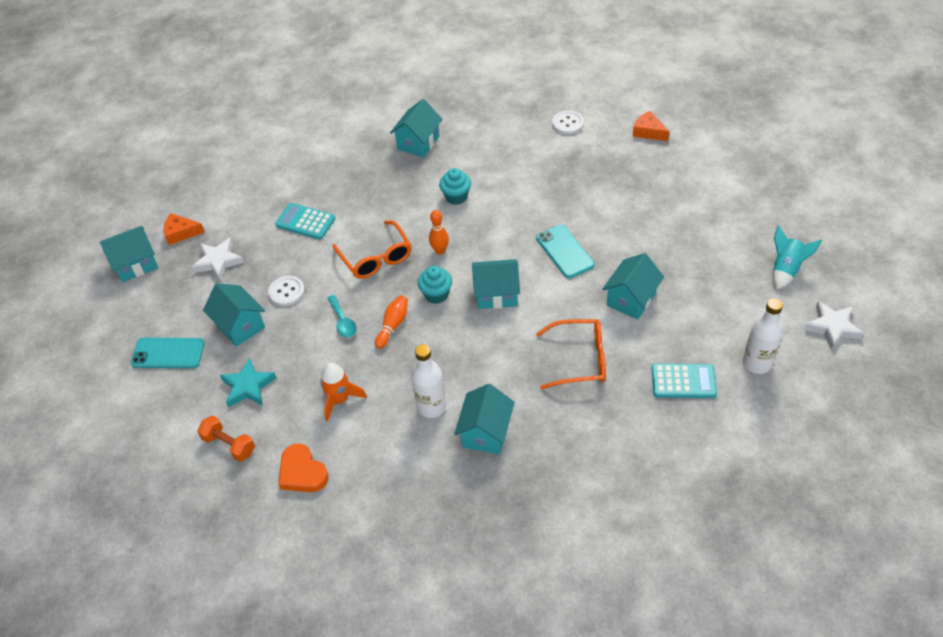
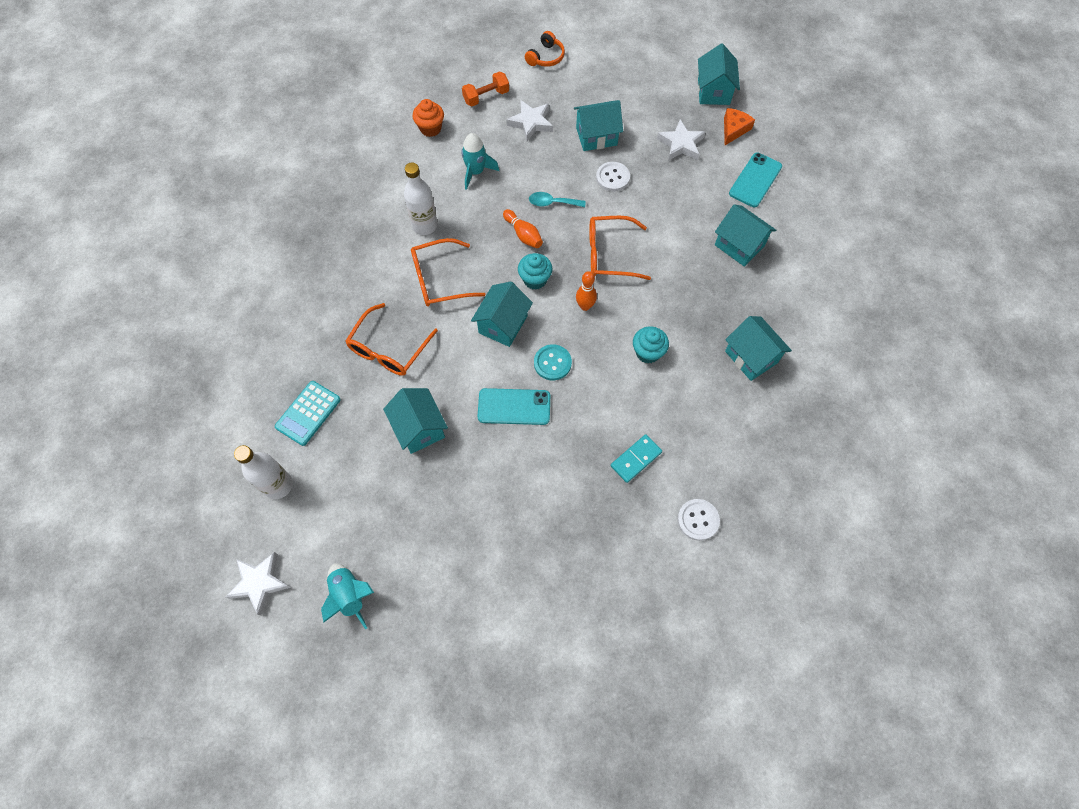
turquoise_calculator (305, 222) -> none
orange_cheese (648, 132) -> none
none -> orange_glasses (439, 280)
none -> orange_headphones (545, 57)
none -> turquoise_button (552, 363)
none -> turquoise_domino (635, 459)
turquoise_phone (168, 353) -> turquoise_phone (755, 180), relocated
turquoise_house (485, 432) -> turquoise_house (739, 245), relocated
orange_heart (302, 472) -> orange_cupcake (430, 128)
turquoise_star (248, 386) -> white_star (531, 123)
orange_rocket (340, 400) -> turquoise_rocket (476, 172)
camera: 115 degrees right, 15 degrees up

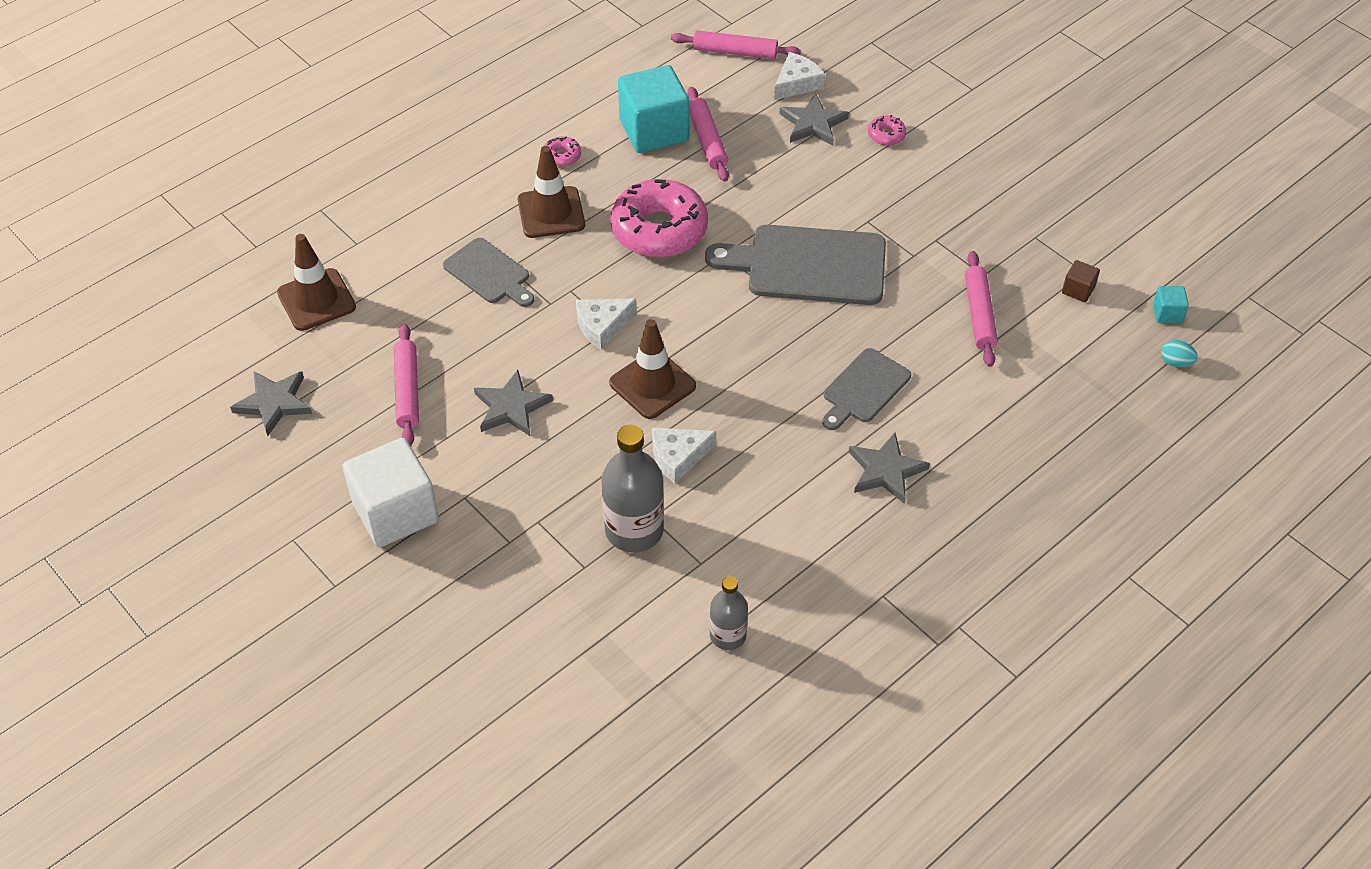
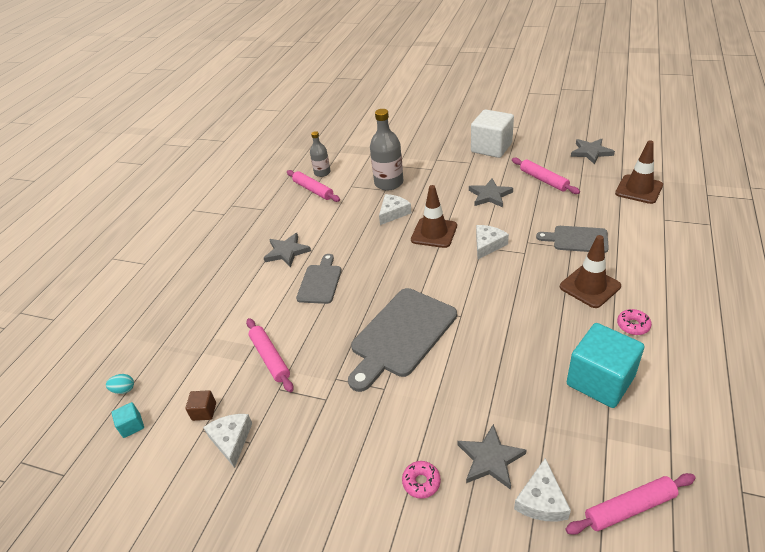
pink_donut (659, 230) -> none
none -> white_cheese (231, 440)
pink_rolling_pin (707, 140) -> pink_rolling_pin (313, 190), relocated
grey_cutting_board (809, 265) -> grey_cutting_board (401, 335), 150 degrees clockwise
camera: 155 degrees right, 10 degrees down

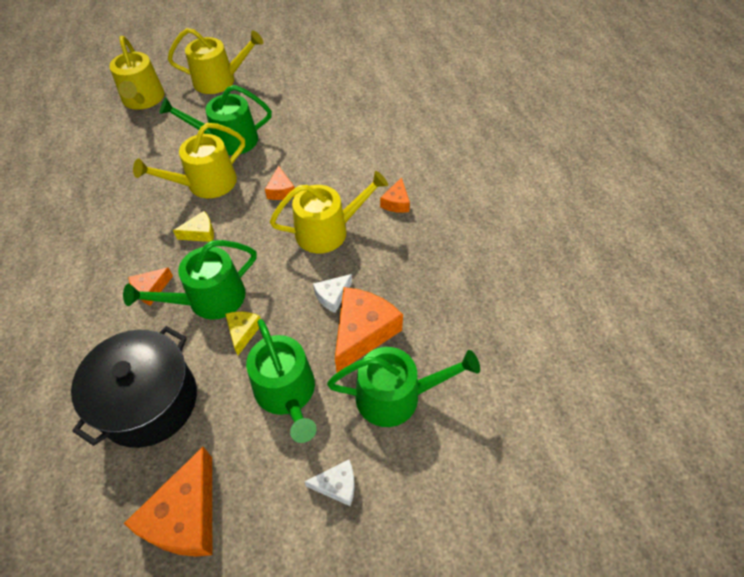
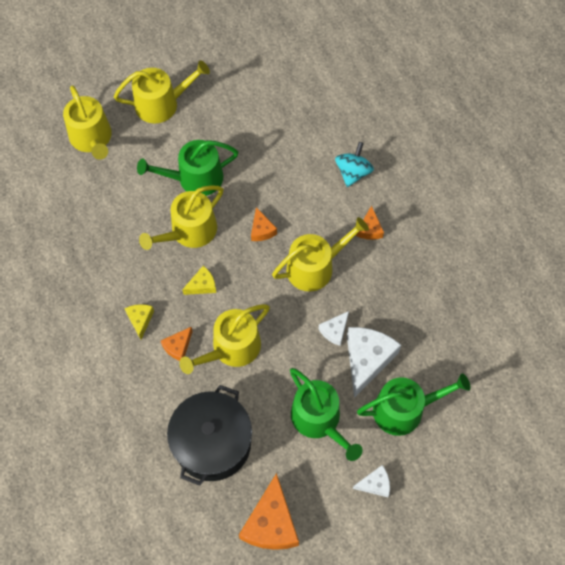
none -> turquoise_spinning_top (353, 173)
yellow_cheese (243, 332) -> yellow_cheese (140, 320), relocated
green_watering_can (209, 299) -> yellow_watering_can (231, 348)
orange_cheese (363, 332) -> white_cheese (367, 360)
camera: 10 degrees left, 10 degrees up

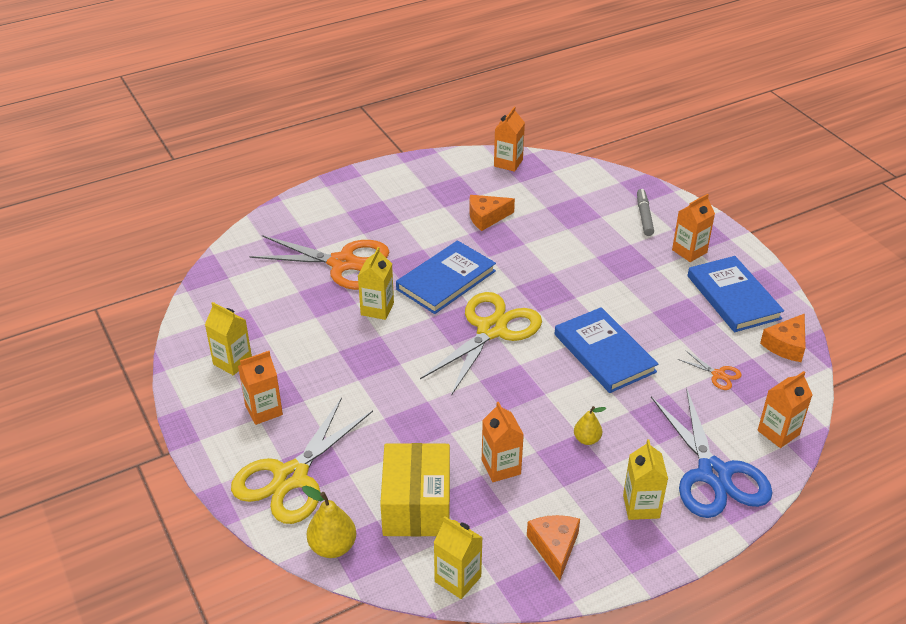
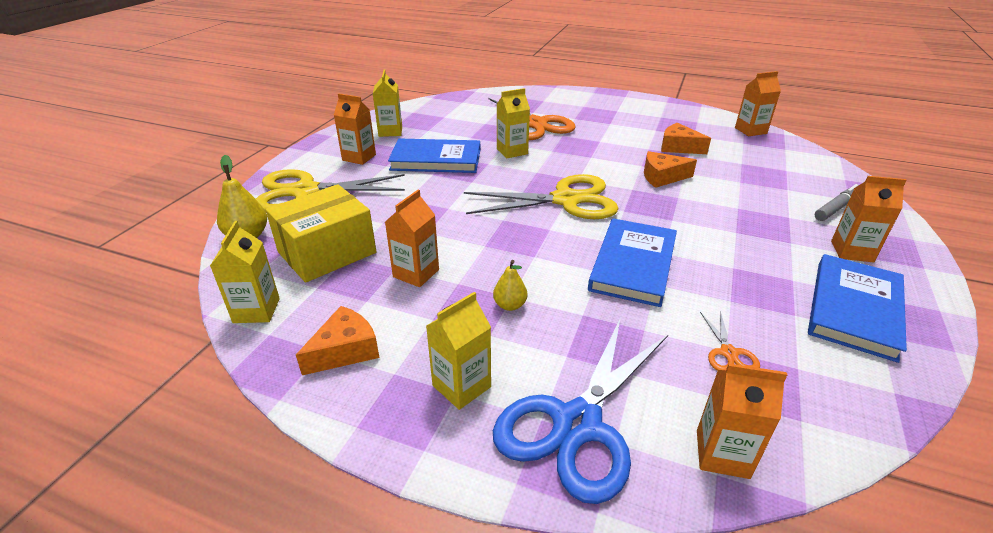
blue_book (446, 280) -> blue_book (436, 160), relocated
orange_cheese (786, 345) -> orange_cheese (662, 177), relocated
camera: 50 degrees right, 5 degrees down

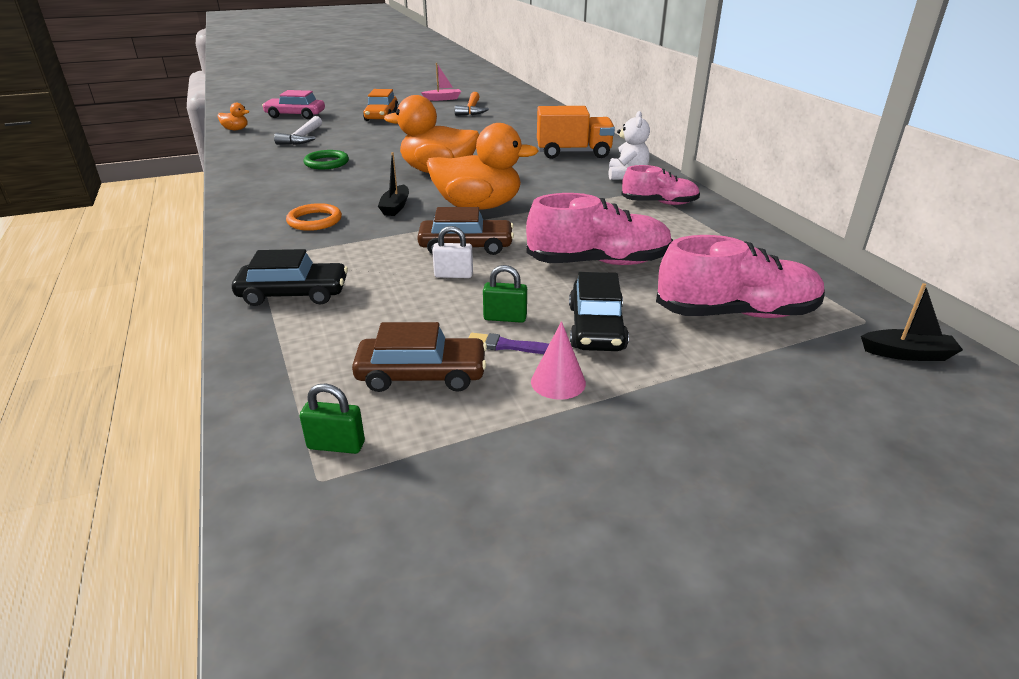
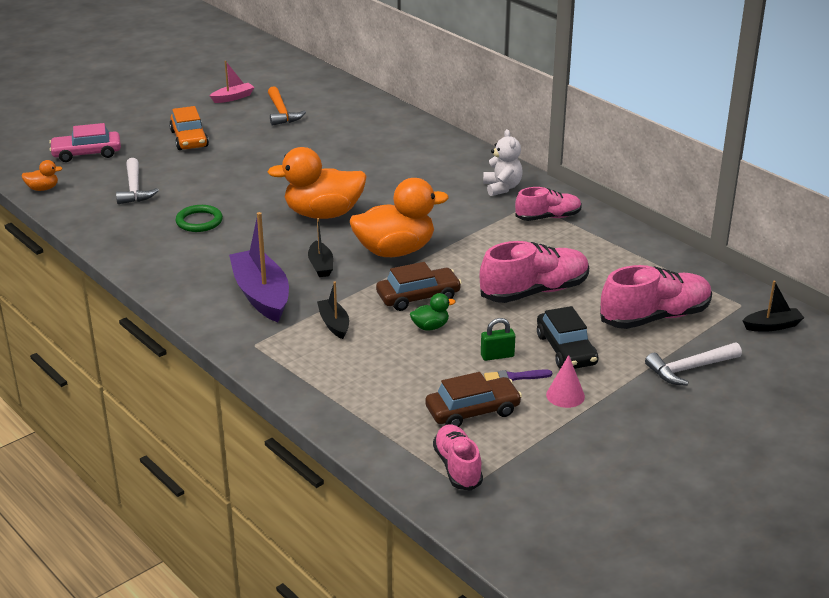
black_car (293, 294) -> none
orange_truck (573, 153) -> none
none -> black_boat (334, 324)
none -> white_hammer (690, 369)
orange_ring (314, 221) -> purple_boat (261, 295)
green_padlock (336, 445) -> pink_shoe (457, 467)
white_padlock (453, 275) -> green_duck (430, 327)
camera: 20 degrees left, 0 degrees up

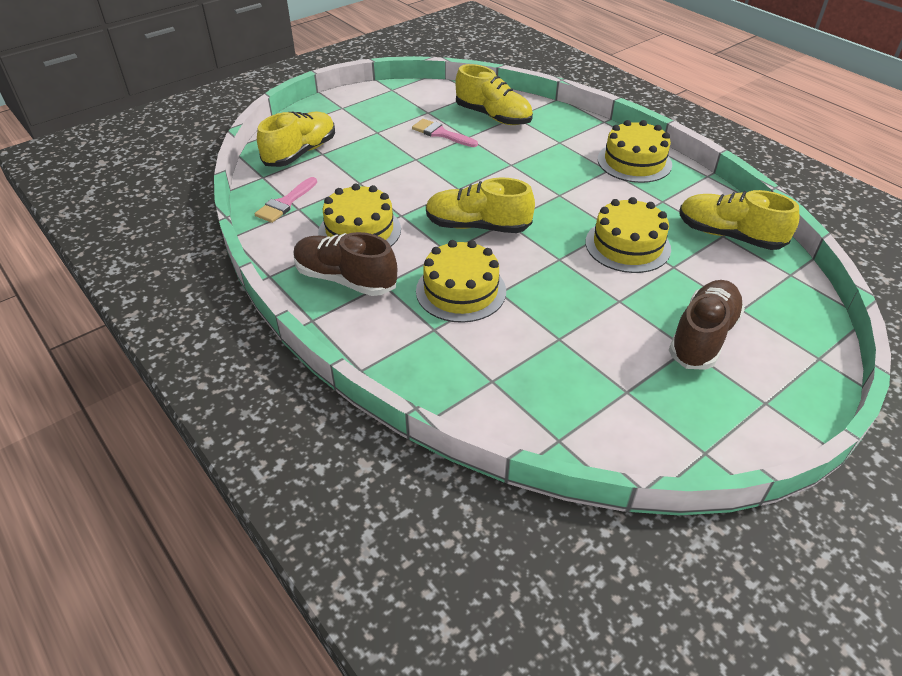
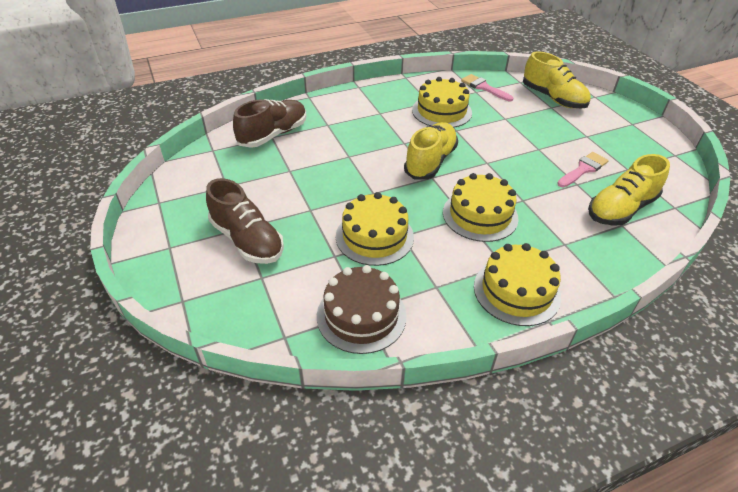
brown_shoe (345, 279) -> brown_shoe (273, 135), relocated
yellow_cake (461, 291) -> yellow_cake (480, 215), relocated
yellow_shoe (729, 235) -> brown_cake (361, 315)
camera: 105 degrees right, 0 degrees up

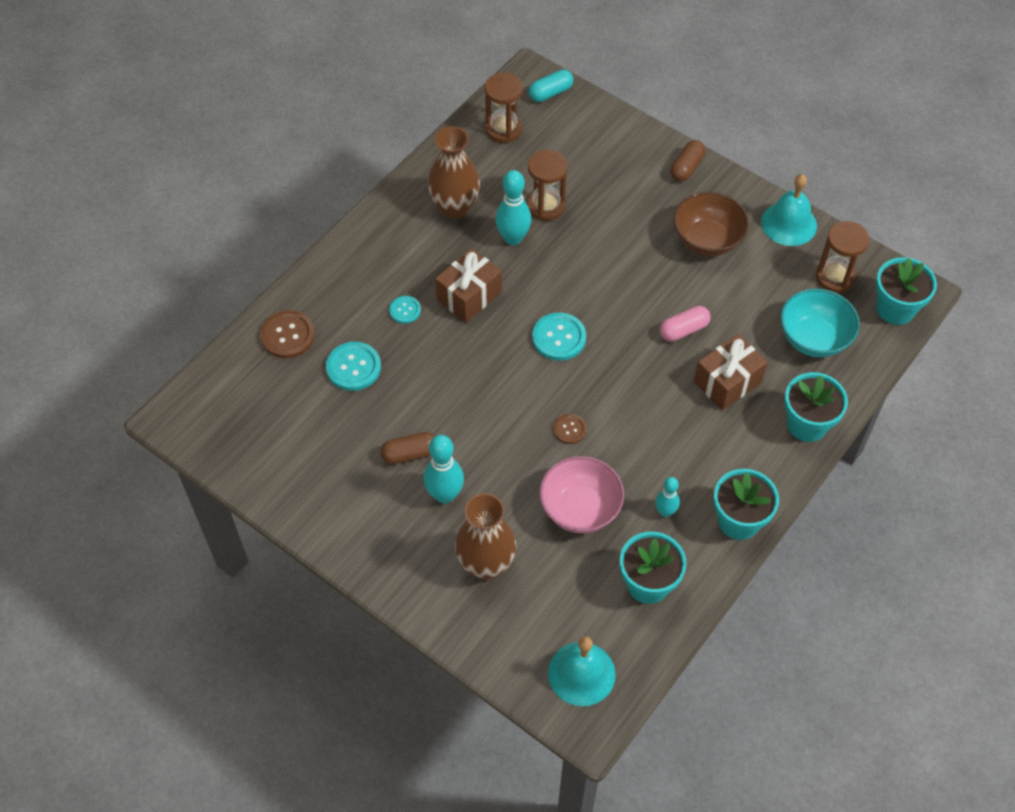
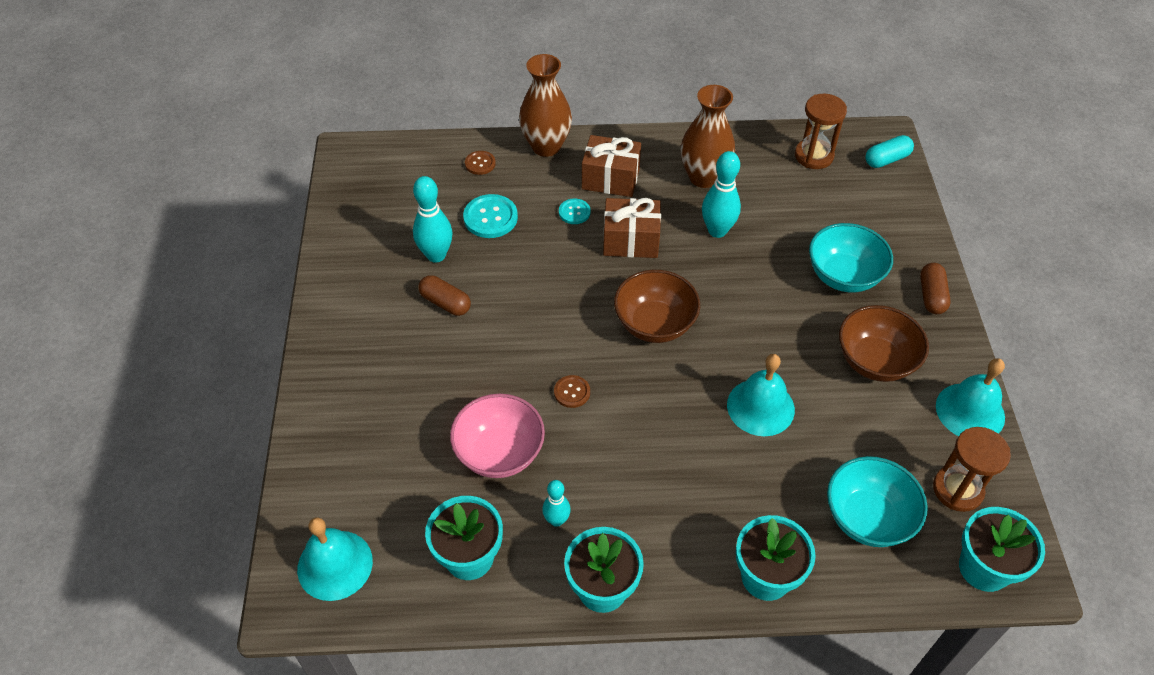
brown_hourglass (546, 206) -> none
none -> turquoise_bowl (843, 276)
turquoise_bowling_pin (445, 495) -> turquoise_bowling_pin (436, 255), relocated
brown_vase (486, 564) -> brown_vase (546, 146), relocated
brown_gift (727, 382) -> brown_gift (610, 179), relocated
turquoise_button (559, 338) -> brown_bowl (654, 324)
pink_capsule (683, 330) -> turquoise_bell (760, 407)
turquoise_capsule (550, 93) -> turquoise_capsule (886, 159), 45 degrees counterclockwise
brown_capsule (686, 168) -> brown_capsule (931, 296), 75 degrees counterclockwise
brown_button (288, 335) -> brown_button (480, 163), x0.59
camera: 50 degrees right, 5 degrees down

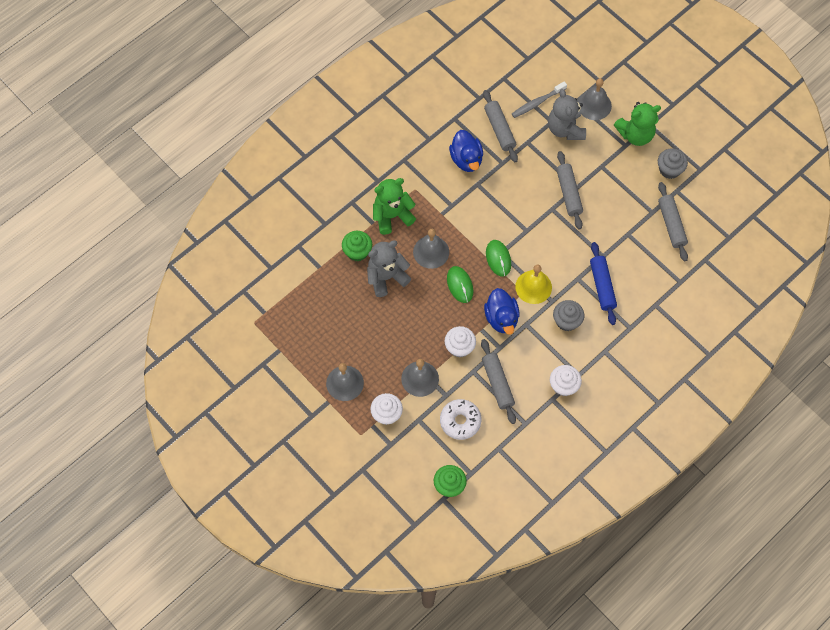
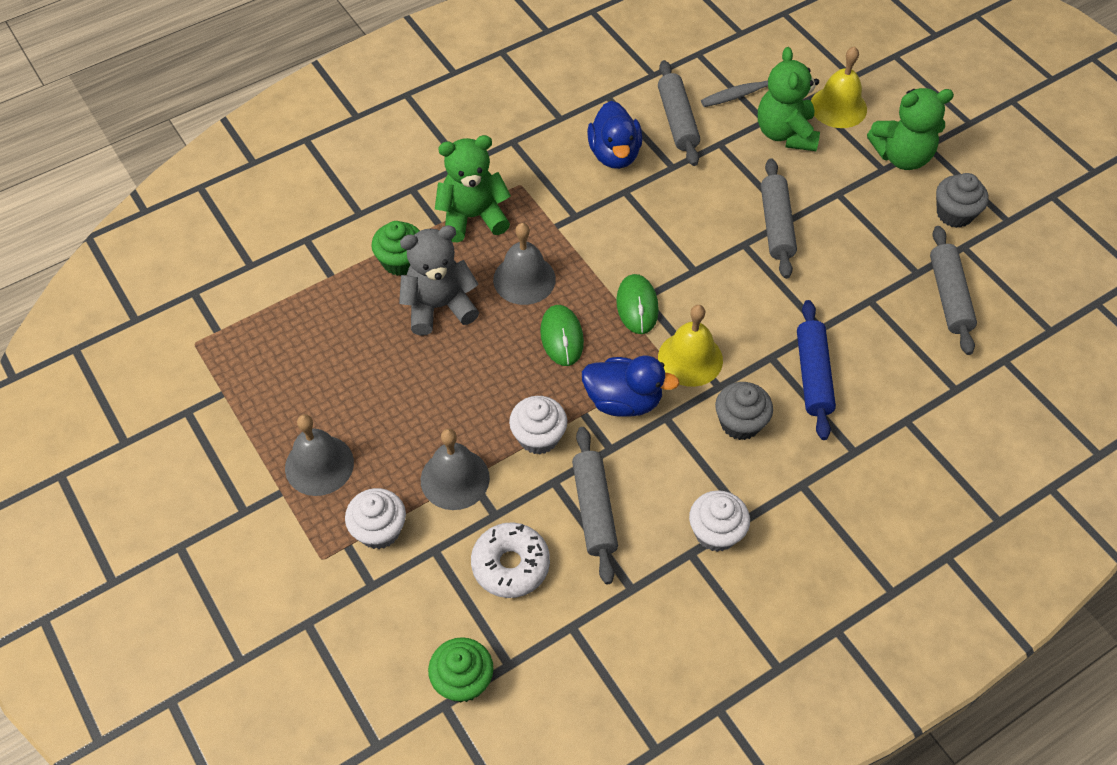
grey_teddy_bear (565, 129) -> green_teddy_bear (785, 133)
grey_bell (594, 105) -> yellow_bell (838, 107)
blue_duck (501, 318) -> blue_duck (623, 400), 75 degrees counterclockwise
camera: 10 degrees right, 10 degrees down

